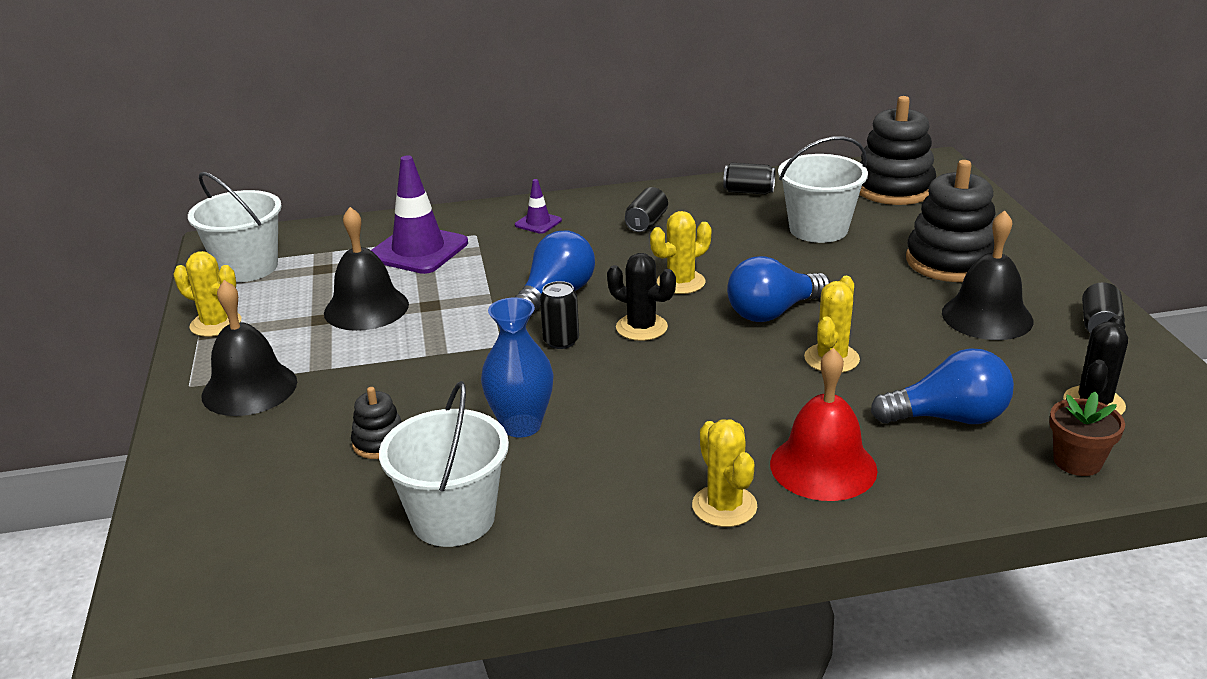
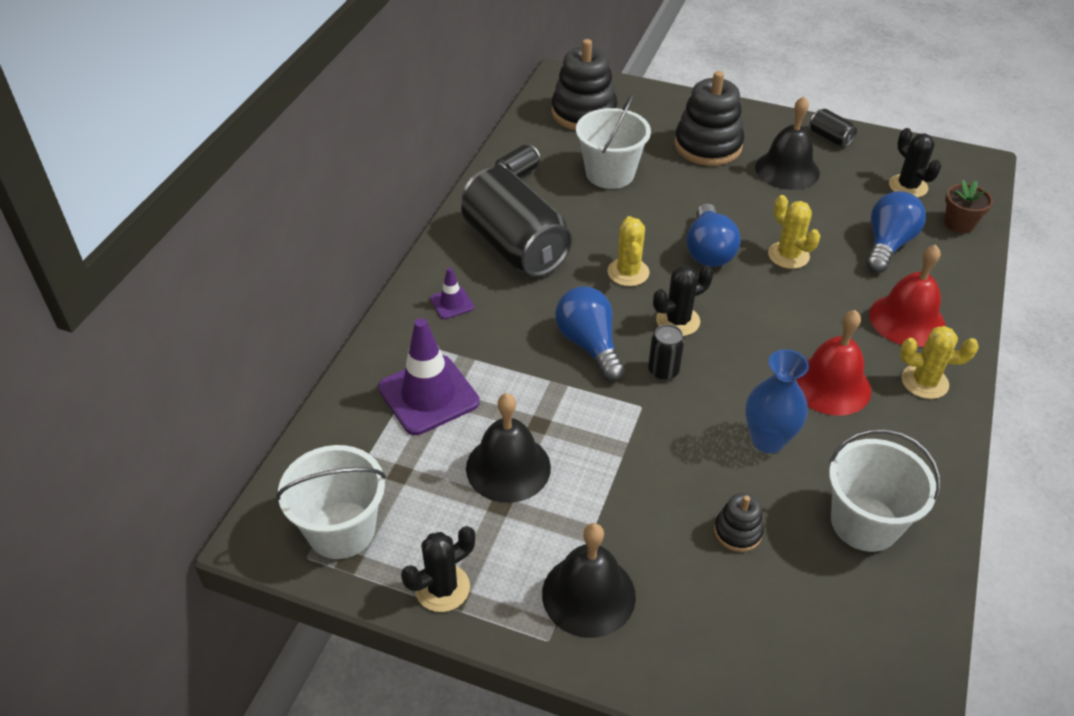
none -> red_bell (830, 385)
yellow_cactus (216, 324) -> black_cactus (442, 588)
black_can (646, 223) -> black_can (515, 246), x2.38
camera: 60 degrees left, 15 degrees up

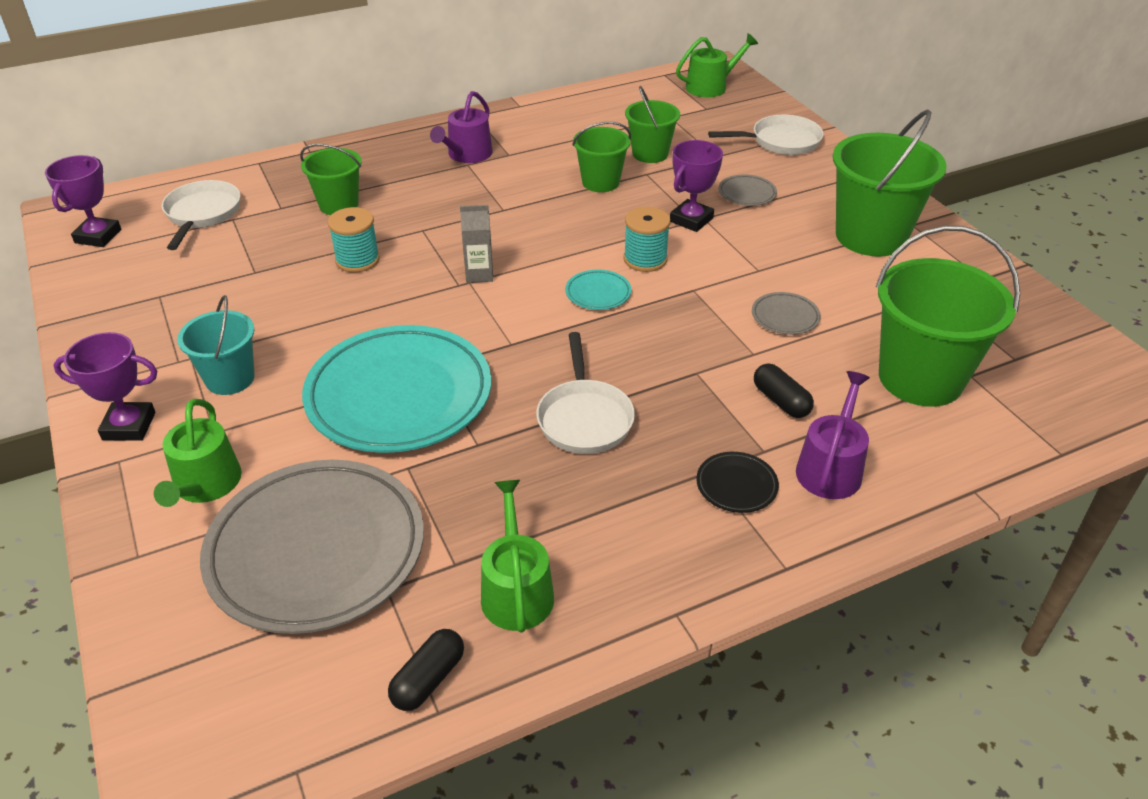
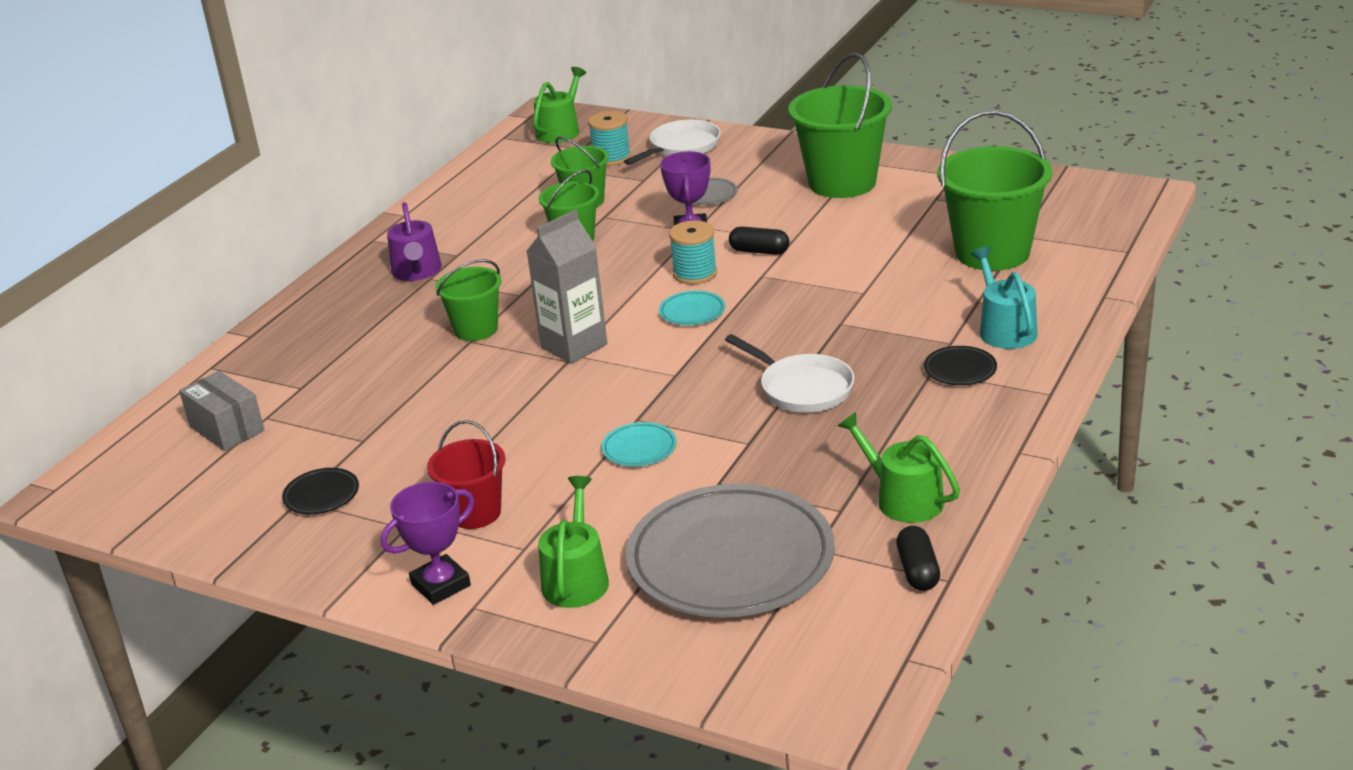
purple_trophy (98, 236) -> none
grey_plate (785, 317) -> none
none -> black_plate (321, 495)
green_bucket (339, 205) -> green_bucket (476, 329), relocated
turquoise_spool (357, 260) -> turquoise_spool (611, 158), relocated
black_capsule (781, 401) -> black_capsule (759, 251), relocated
white_pan (202, 214) -> grey_box (226, 428)
turquoise_bucket (230, 379) -> red_bucket (475, 513)
purple_watering_can (830, 467) -> turquoise_watering_can (1004, 329)
green_watering_can (205, 485) -> green_watering_can (576, 578), 135 degrees counterclockwise
turquoise_plate (399, 395) -> turquoise_plate (639, 448), x0.40
grey_carton (479, 274) -> grey_carton (574, 346), x1.70
camera: 35 degrees left, 10 degrees down

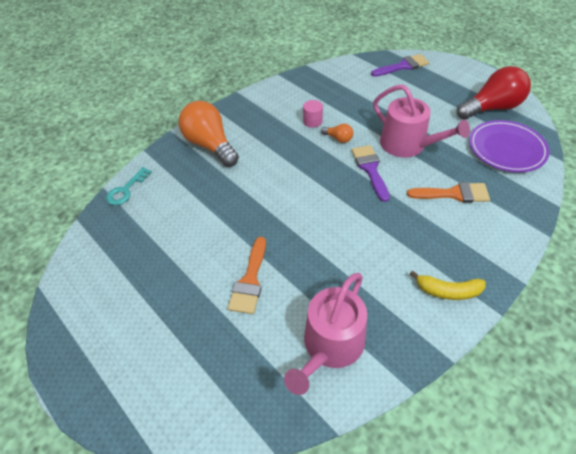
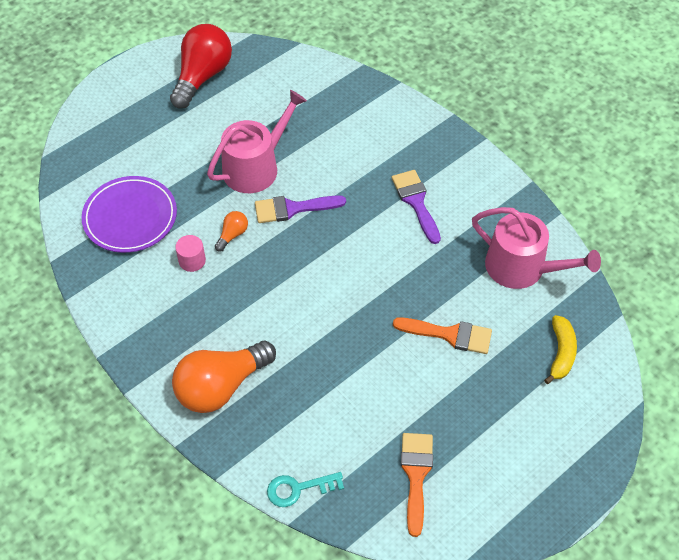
purple_brush (403, 66) -> purple_brush (416, 202), relocated
orange_brush (453, 194) -> orange_brush (416, 475), relocated
yellow_banana (447, 291) -> yellow_banana (561, 353), relocated
purple_plate (506, 149) -> purple_plate (130, 217), relocated
turquoise_key (126, 190) -> turquoise_key (299, 489), 135 degrees clockwise
red_light_bulb (491, 108) -> red_light_bulb (202, 76), 45 degrees clockwise
camera: 90 degrees left, 5 degrees up

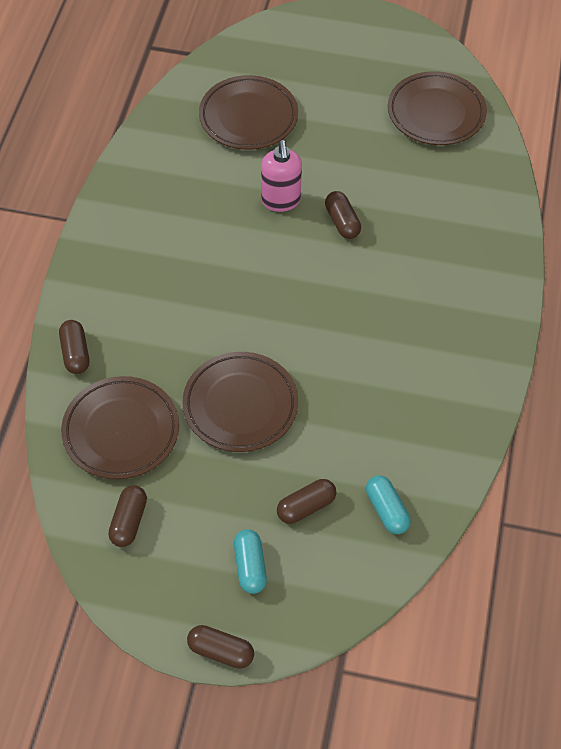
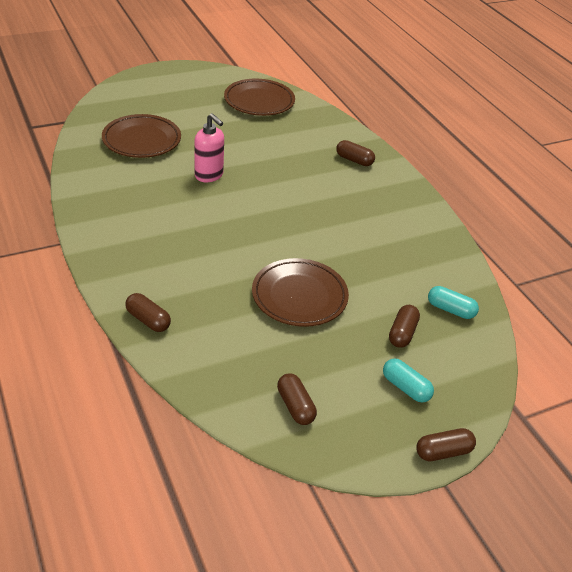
brown_plate (121, 431) -> none
brown_capsule (342, 222) -> brown_capsule (354, 160), relocated
camera: 40 degrees left, 15 degrees down

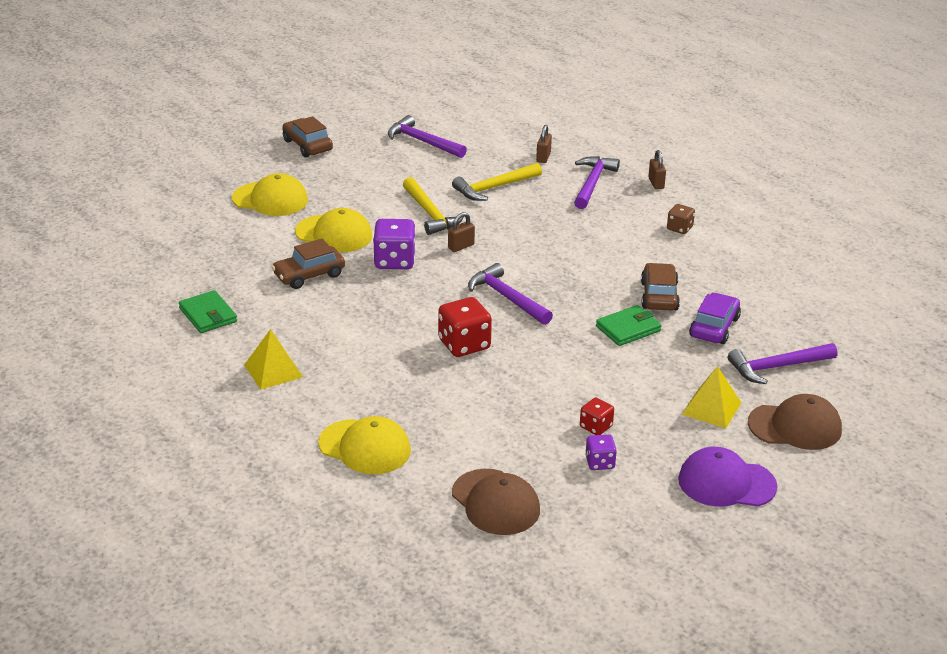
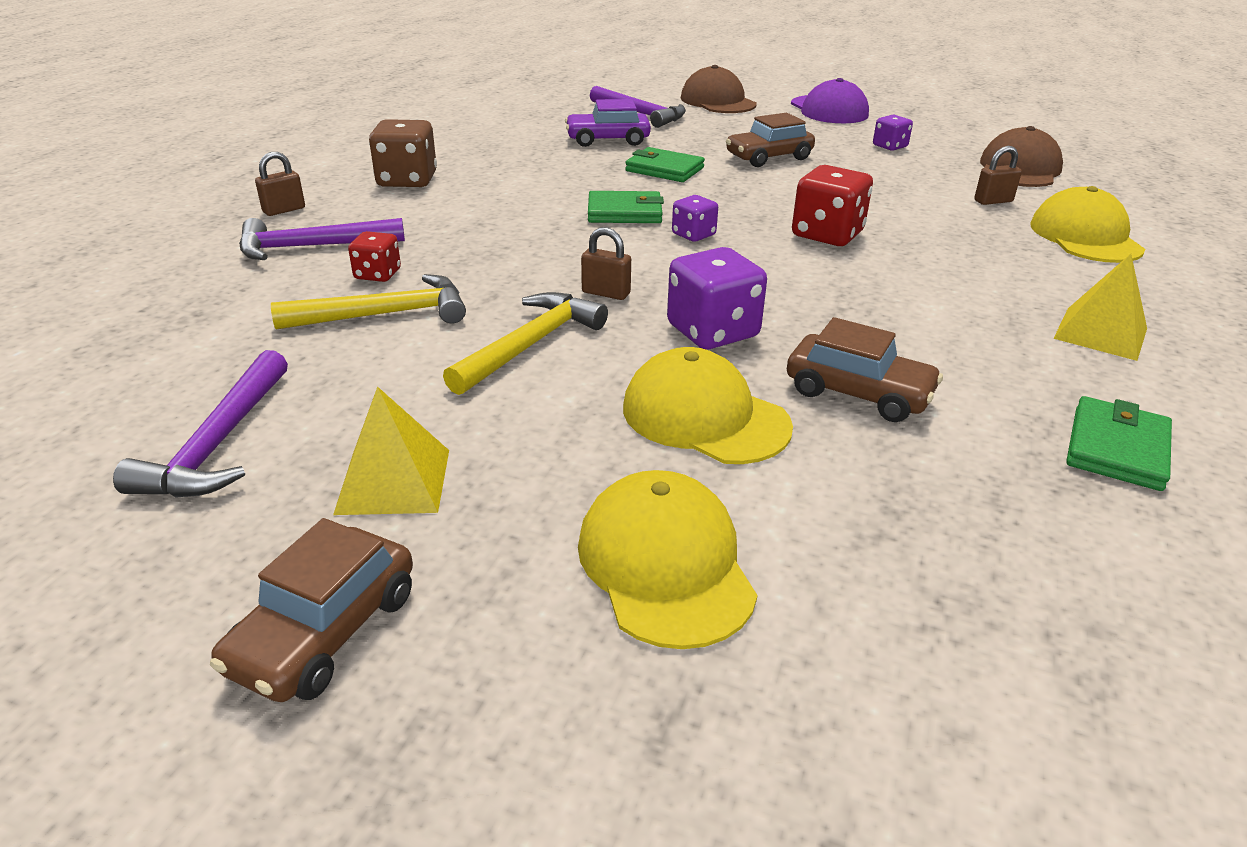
none -> green_wallet (624, 212)
brown_padlock (543, 157) -> brown_padlock (993, 201), relocated
red_dice (596, 427) -> red_dice (377, 274), relocated
brown_car (659, 296) -> brown_car (768, 157), relocated
yellow_pyramid (711, 408) -> yellow_pyramid (393, 481), relocated
purple_hammer (507, 297) -> purple_dice (693, 235)
yellow_cap (334, 234) -> yellow_cap (704, 417), 45 degrees counterclockwise
yellow_hammer (494, 188) -> yellow_hammer (385, 315), 45 degrees counterclockwise
brown_dice (679, 228) -> brown_dice (407, 180), x1.74
camera: 120 degrees left, 0 degrees up

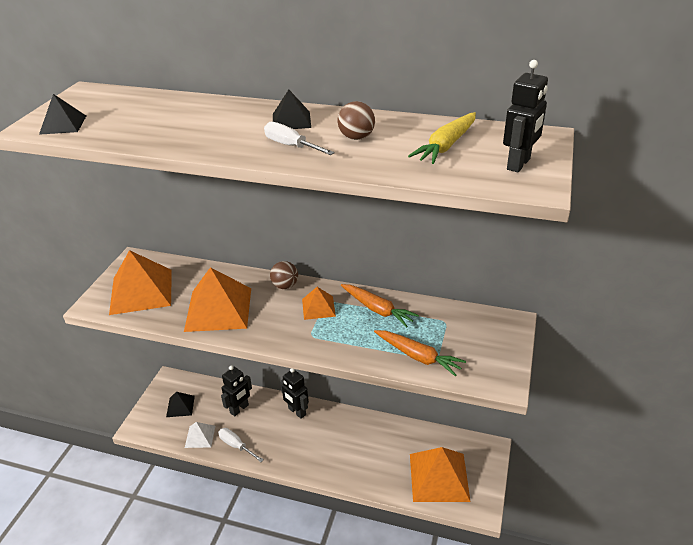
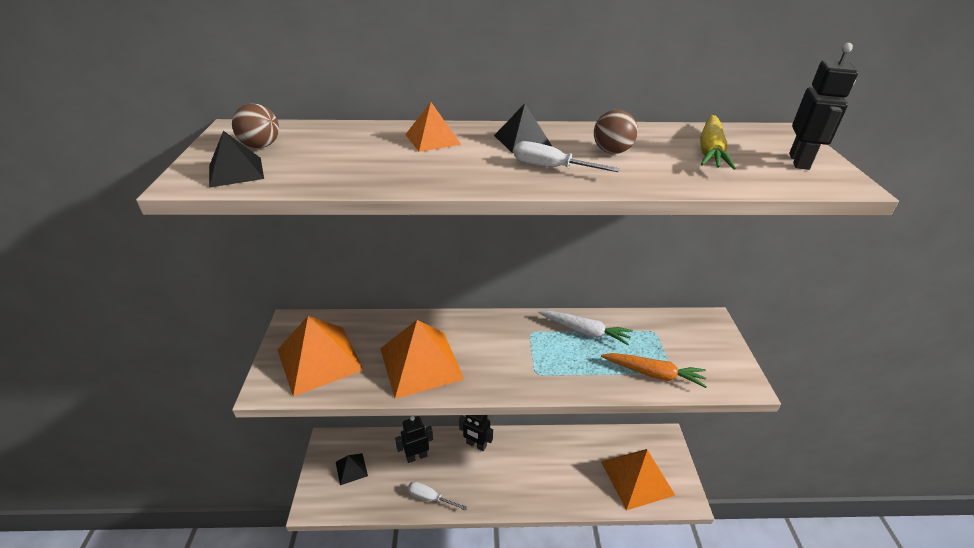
white_pyramid (200, 436) -> none
brown_ball (285, 286) -> brown_ball (261, 146), relocated
orange_pyramid (318, 307) -> orange_pyramid (432, 139), relocated
orange_carrot (377, 309) -> white_carrot (585, 331)
black_robot (239, 409) -> black_robot (416, 456), 135 degrees counterclockwise
camera: 20 degrees left, 0 degrees up

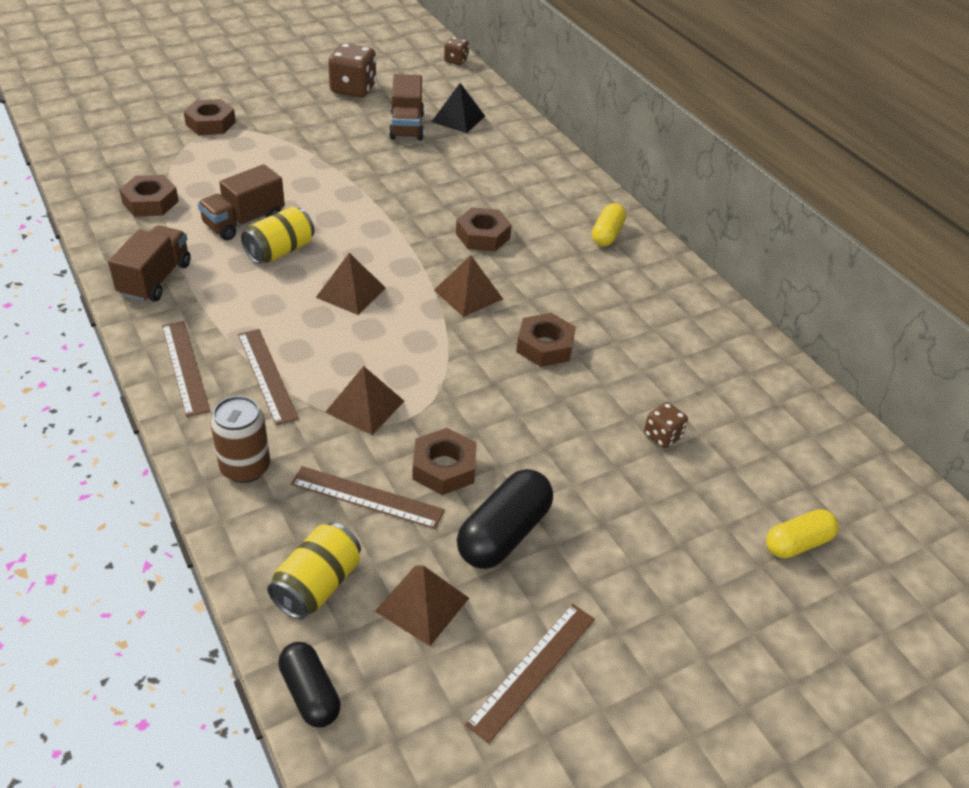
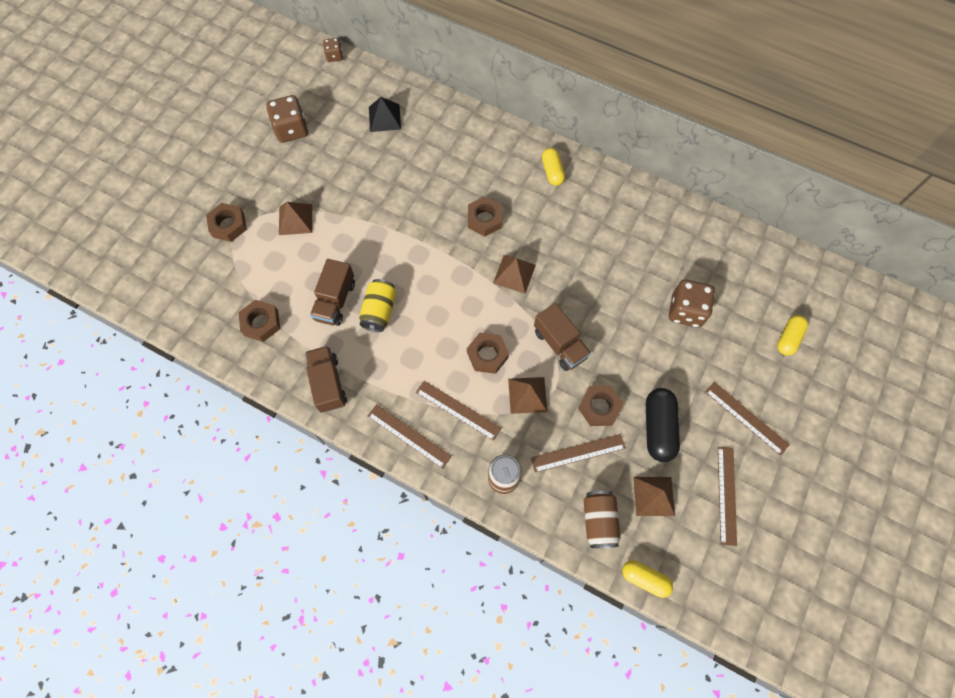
none -> brown_ruler (746, 418)
brown_pyramid (351, 292) -> brown_pyramid (295, 219), relocated
brown_truck (407, 126) -> brown_truck (560, 344), relocated
brown_nut (545, 346) -> brown_nut (487, 355), relocated
yellow_can (317, 585) -> brown_can (599, 521)
black_capsule (310, 693) -> yellow_capsule (645, 579)
brown_dice (662, 436) -> brown_dice (686, 311), x1.84
camera: 30 degrees left, 25 degrees up

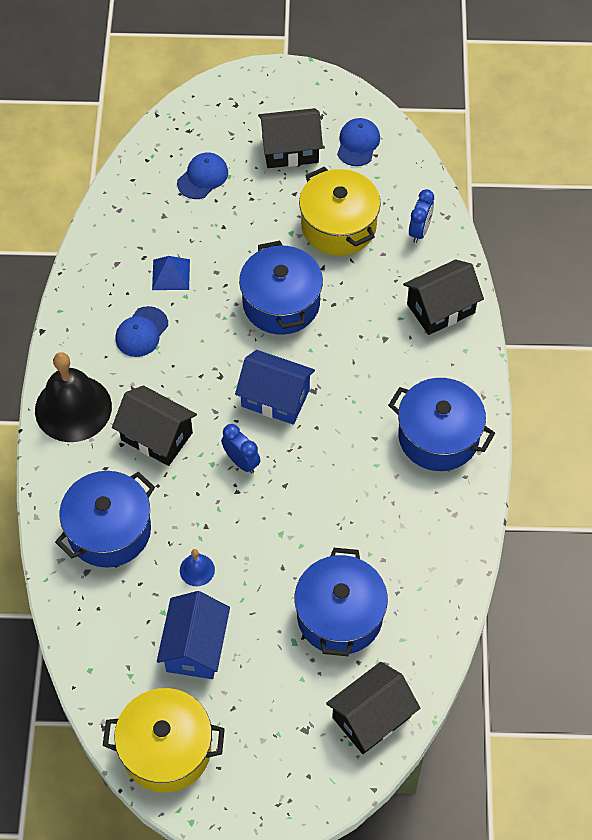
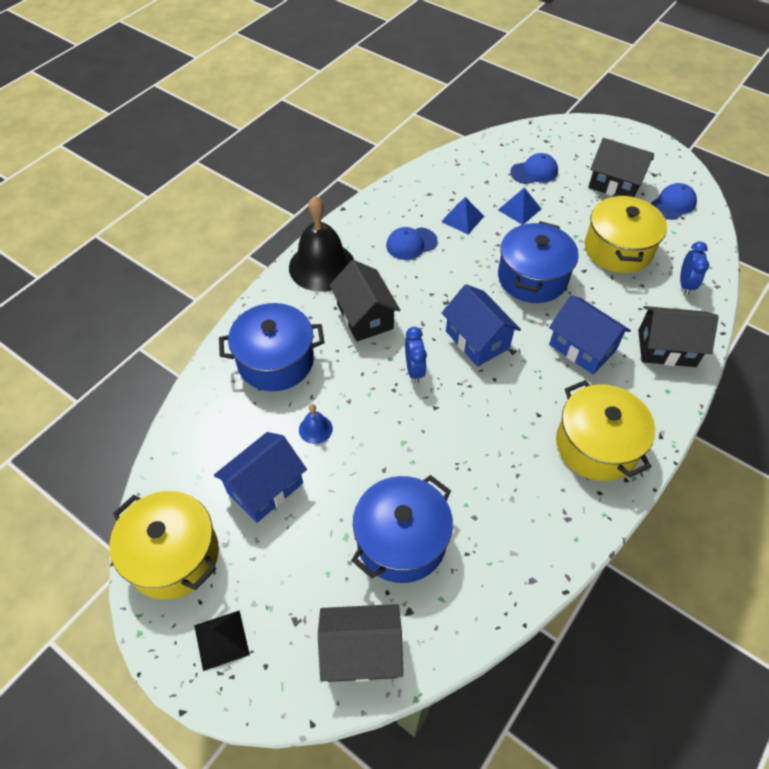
none -> black_pyramid (221, 640)
none -> blue_pyramid (519, 209)
none -> blue_house (582, 347)
blue_pot (438, 436) -> yellow_pot (596, 445)
blue_clock (419, 231) -> blue_clock (685, 284), 45 degrees counterclockwise
camera: 35 degrees right, 5 degrees down

